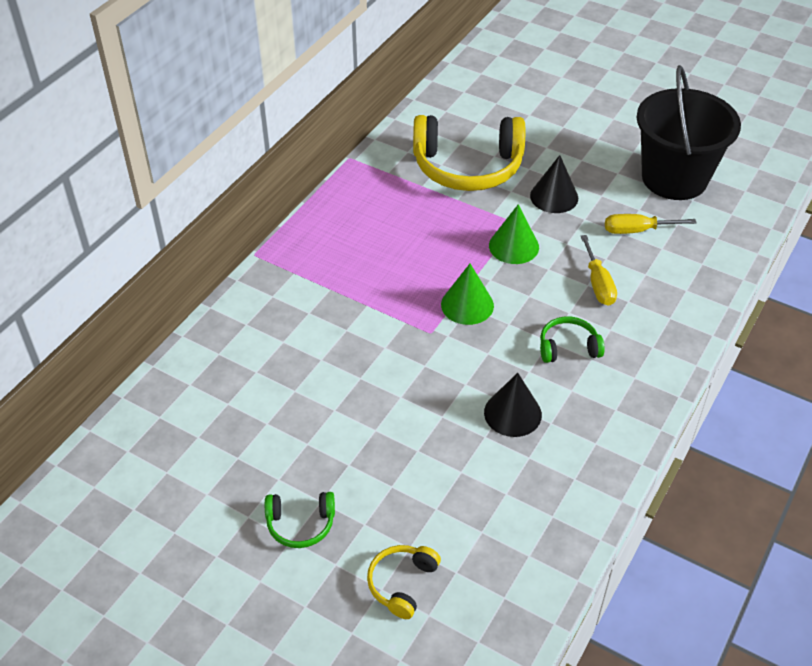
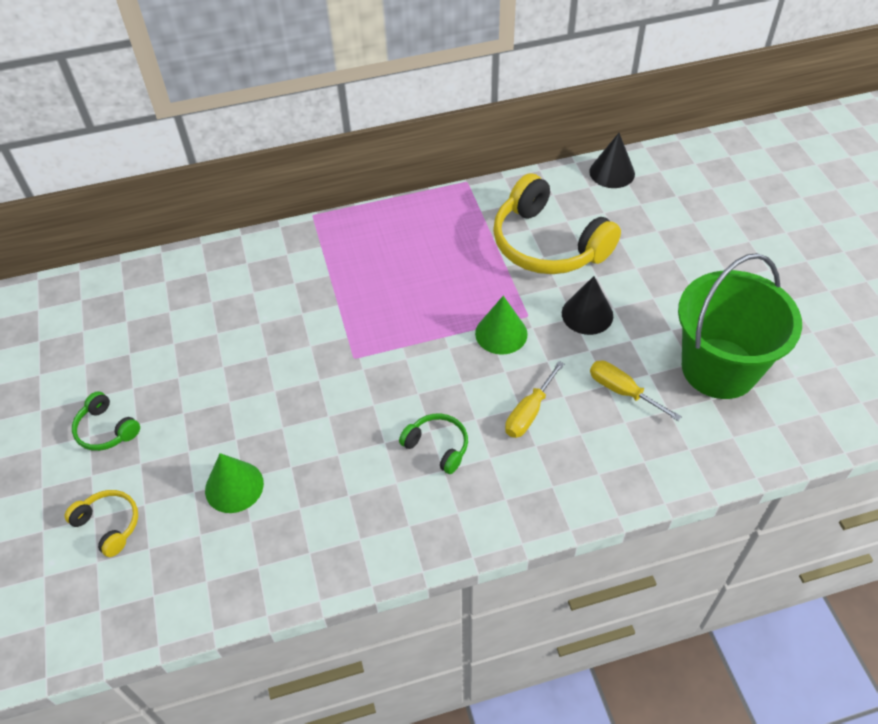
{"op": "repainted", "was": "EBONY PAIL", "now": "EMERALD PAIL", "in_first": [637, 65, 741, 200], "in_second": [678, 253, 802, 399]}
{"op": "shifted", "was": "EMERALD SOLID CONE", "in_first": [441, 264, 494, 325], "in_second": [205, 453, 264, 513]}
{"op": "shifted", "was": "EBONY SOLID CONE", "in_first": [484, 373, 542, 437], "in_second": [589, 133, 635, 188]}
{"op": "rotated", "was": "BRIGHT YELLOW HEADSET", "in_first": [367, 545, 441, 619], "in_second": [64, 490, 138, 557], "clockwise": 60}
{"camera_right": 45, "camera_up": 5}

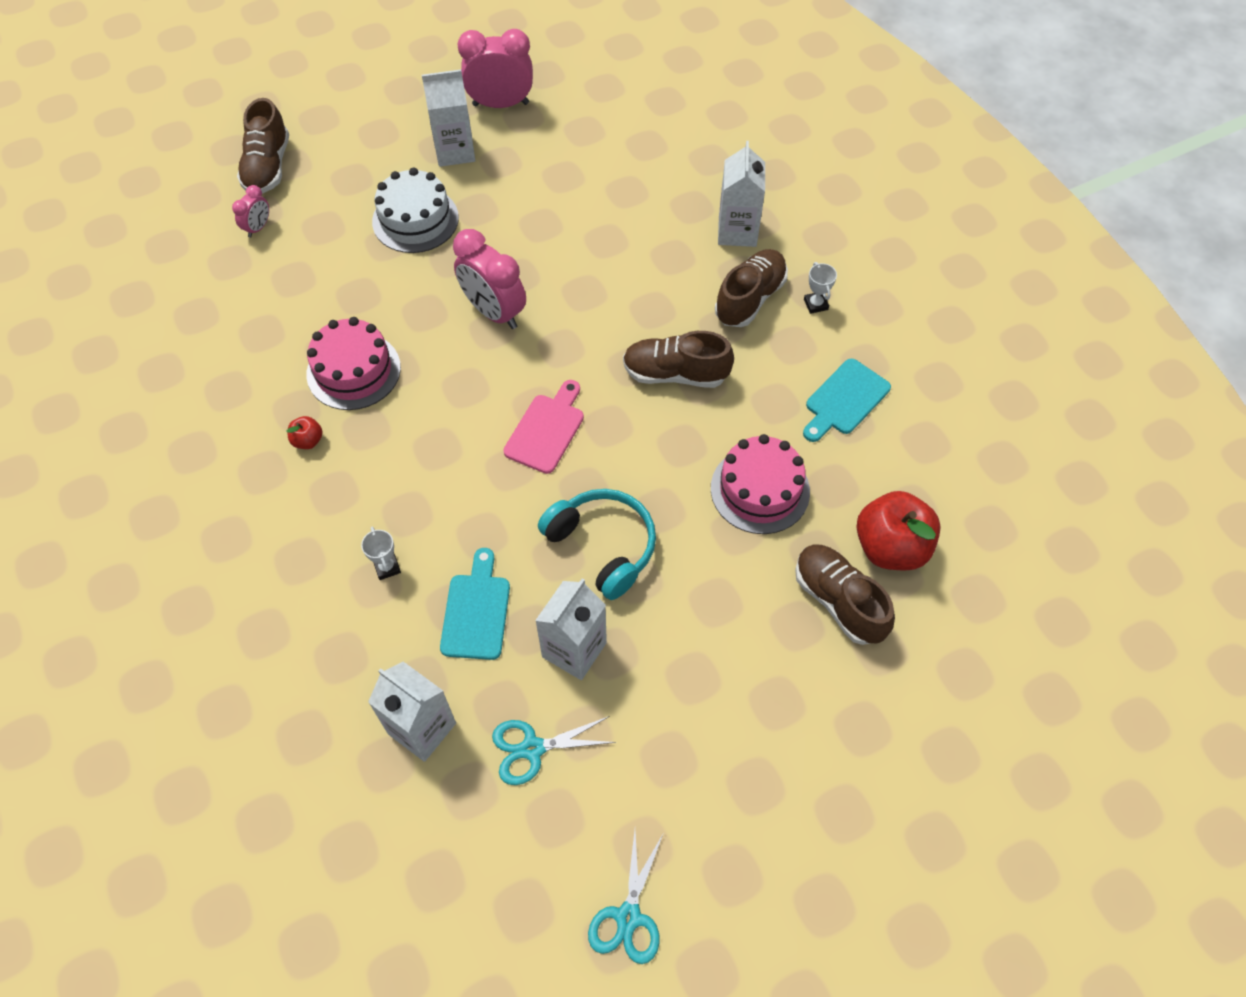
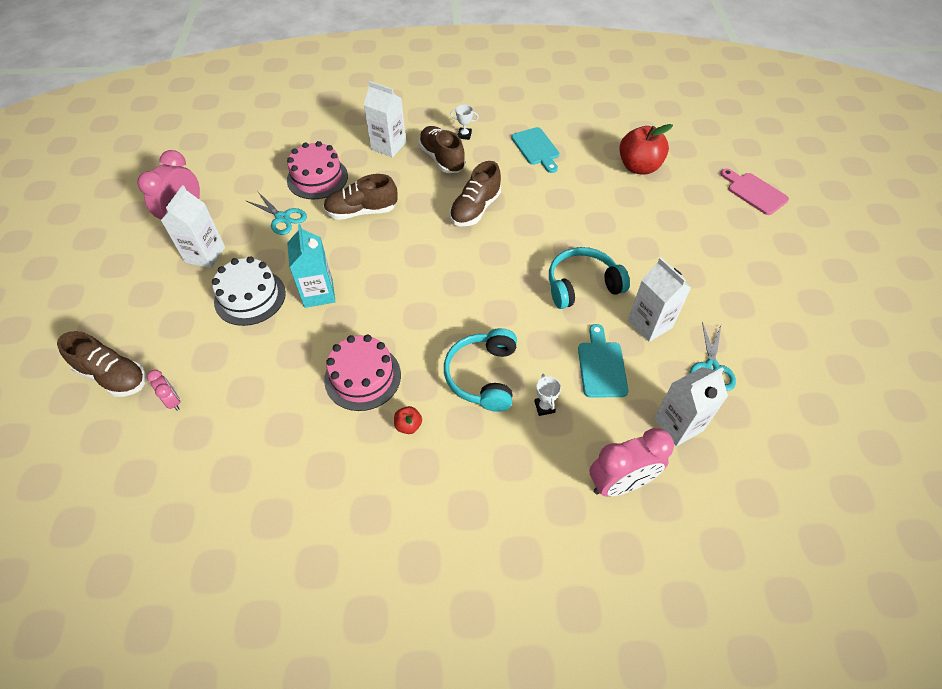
{"op": "shifted", "was": "ROSY ALARM CLOCK", "in_first": [453, 229, 526, 329], "in_second": [590, 428, 674, 497]}
{"op": "shifted", "was": "ROSY CHOPPING BOARD", "in_first": [503, 380, 584, 474], "in_second": [720, 168, 789, 215]}
{"op": "shifted", "was": "ROSY CAKE", "in_first": [711, 434, 810, 534], "in_second": [287, 141, 348, 199]}
{"op": "rotated", "was": "WHITE PRIZE CUP", "in_first": [361, 526, 401, 580], "in_second": [534, 374, 561, 416], "clockwise": 75}
{"op": "shifted", "was": "RUSSET LACE-UP SHOE", "in_first": [795, 545, 895, 645], "in_second": [323, 174, 398, 220]}
{"op": "rotated", "was": "AQUA CHOPPING BOARD", "in_first": [440, 548, 510, 660], "in_second": [578, 324, 628, 398], "clockwise": 60}
{"op": "shifted", "was": "AQUA SHEARS", "in_first": [588, 830, 663, 964], "in_second": [246, 191, 307, 235]}
{"op": "new", "now": "AQUA MILK CARTON", "in_second": [287, 224, 336, 308]}
{"op": "new", "now": "AQUA HEADSET", "in_second": [444, 328, 517, 412]}
{"camera_right": -65, "camera_up": -5}

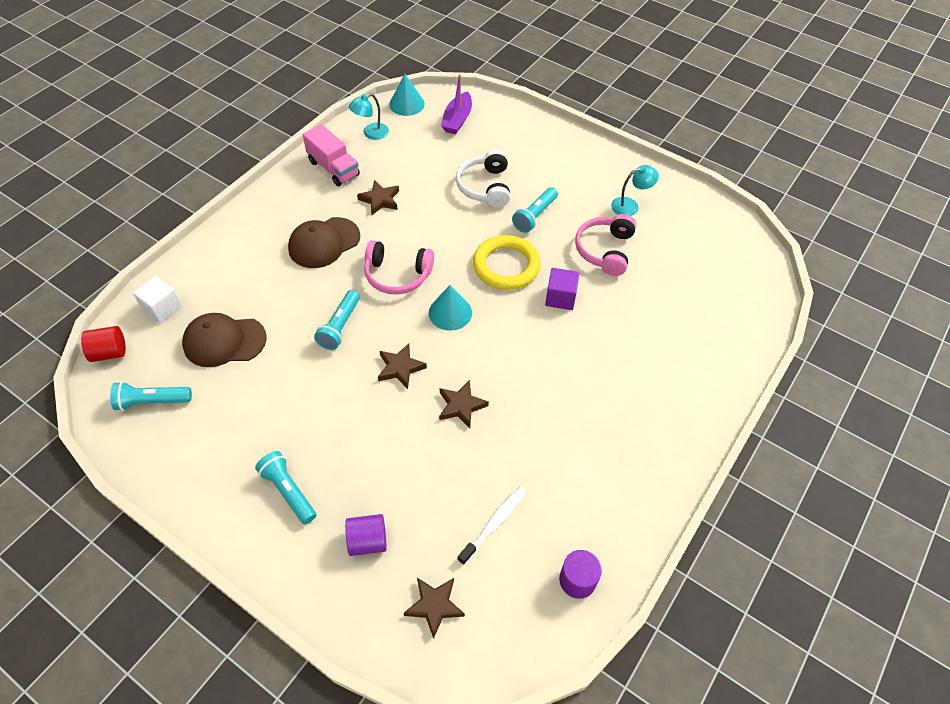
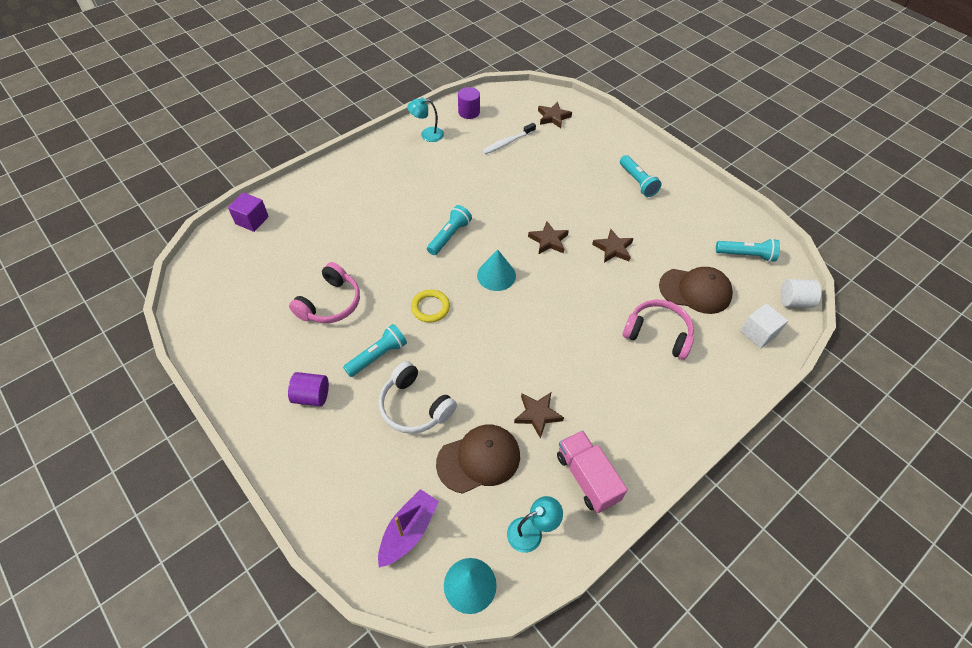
{"op": "rotated", "was": "WHITE HEADSET", "in_first": [456, 150, 510, 208], "in_second": [379, 361, 457, 434], "clockwise": 120}
{"op": "shifted", "was": "AQUA LAMP", "in_first": [611, 165, 659, 216], "in_second": [407, 97, 444, 142]}
{"op": "shifted", "was": "RUSSET BASEBALL CAP", "in_first": [288, 217, 360, 268], "in_second": [436, 425, 520, 494]}
{"op": "scaled", "was": "BRIGHT YELLOW RING", "in_first": [473, 235, 541, 290], "in_second": [411, 290, 450, 323], "ratio": 0.59}
{"op": "shifted", "was": "ROSY HEADSET", "in_first": [364, 240, 434, 295], "in_second": [623, 300, 694, 360]}
{"op": "shifted", "was": "ROYAL PURPLE CUBE", "in_first": [545, 268, 579, 310], "in_second": [228, 192, 269, 232]}
{"op": "shifted", "was": "AQUA TORCH", "in_first": [314, 290, 360, 350], "in_second": [427, 205, 472, 255]}
{"op": "repainted", "was": "CRIMSON SOLID CYLINDER", "now": "WHITE SOLID CYLINDER", "in_first": [81, 326, 126, 362], "in_second": [781, 279, 821, 308]}
{"op": "shifted", "was": "RUSSET STAR", "in_first": [439, 380, 489, 428], "in_second": [592, 229, 634, 263]}
{"op": "shifted", "was": "ROYAL PURPLE SOLID CYLINDER", "in_first": [345, 514, 387, 556], "in_second": [288, 372, 329, 406]}
{"camera_right": -165, "camera_up": 0}

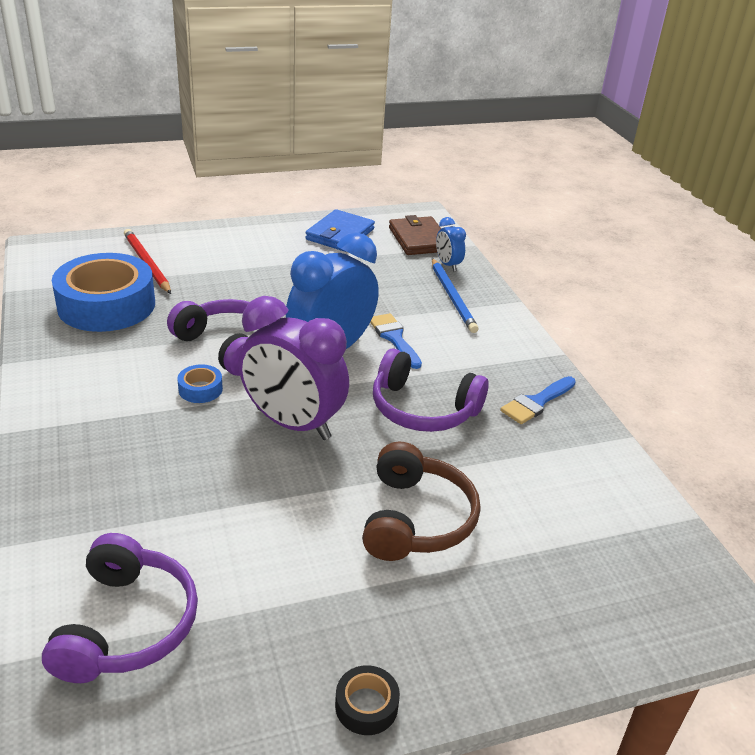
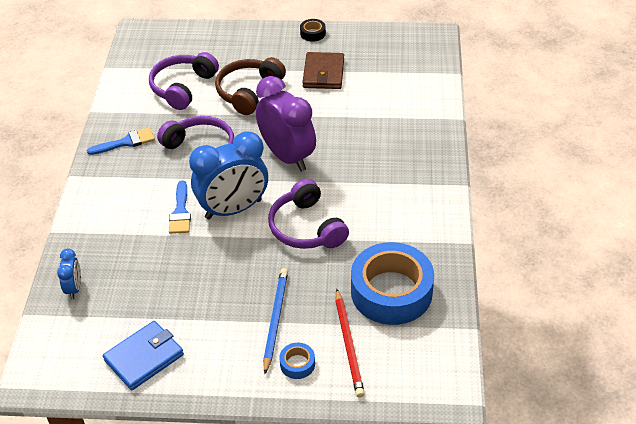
{"op": "shifted", "was": "RUSSET CARD WALLET", "in_first": [389, 215, 441, 255], "in_second": [302, 52, 344, 89]}
{"op": "shifted", "was": "ROYAL BLUE LEAD PENCIL", "in_first": [432, 258, 479, 333], "in_second": [263, 268, 288, 374]}
{"op": "shifted", "was": "ROYAL BLUE ROLL OF TAPE", "in_first": [177, 364, 223, 403], "in_second": [280, 343, 315, 379]}
{"op": "shifted", "was": "ROYAL PURPLE HEADSET", "in_first": [42, 533, 198, 683], "in_second": [149, 52, 219, 110]}
{"camera_right": -155, "camera_up": 10}

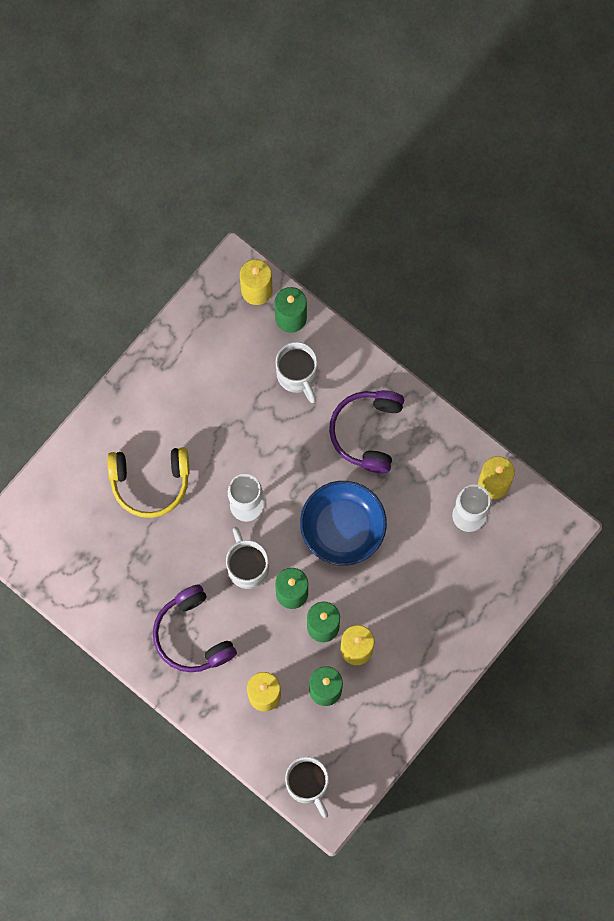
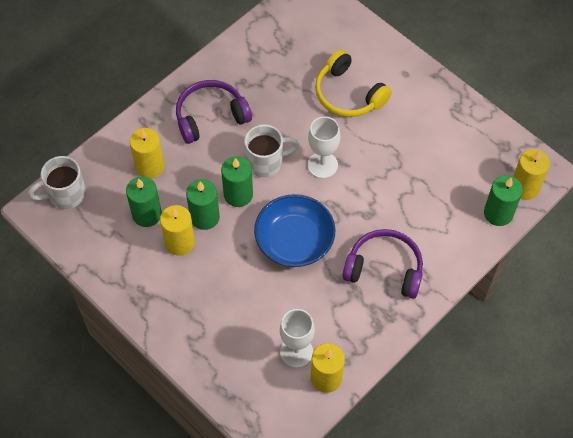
{"op": "gone", "was": "WHITE MUG", "in_first": [276, 342, 318, 403]}
{"op": "rotated", "was": "BRIGHT YELLOW HEADSET", "in_first": [107, 447, 189, 518], "in_second": [315, 49, 392, 117], "clockwise": -45}
{"camera_right": 95, "camera_up": -15}

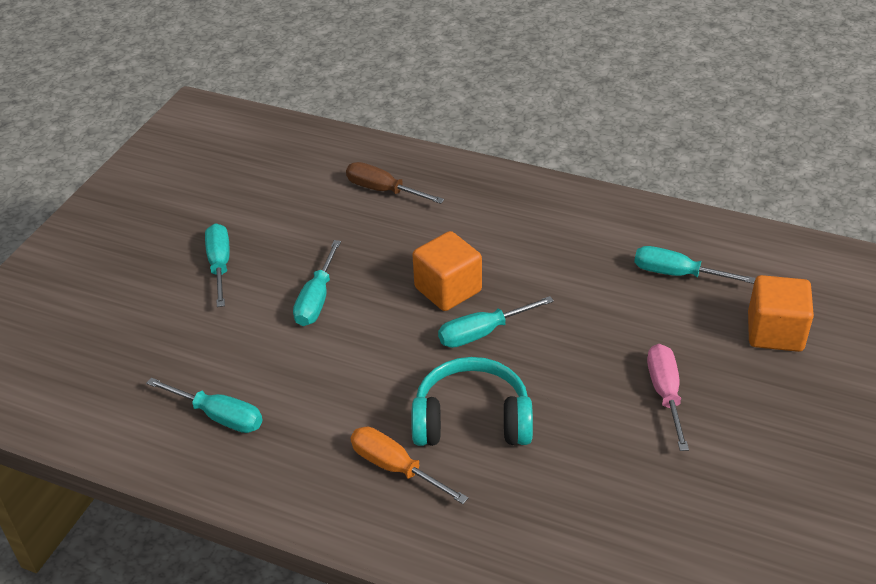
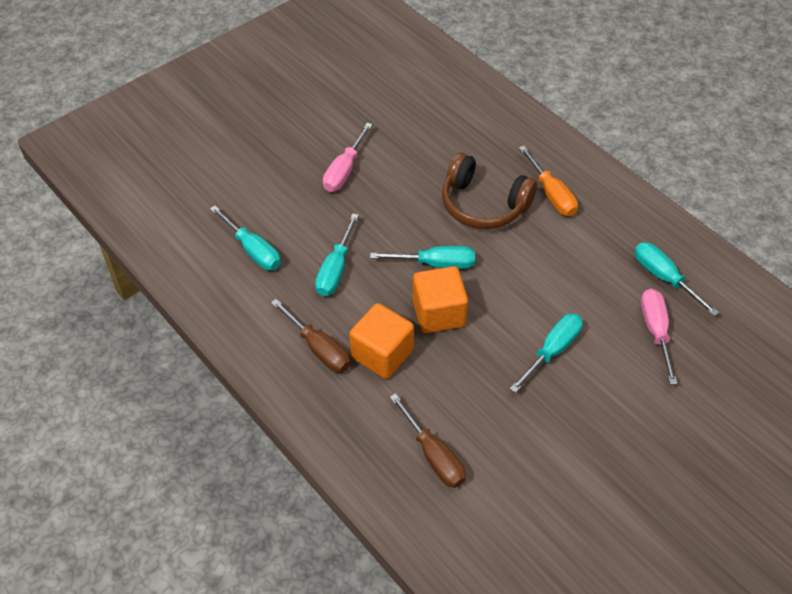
{"op": "shifted", "was": "AQUA HAND SCREWDRIVER", "in_first": [205, 223, 229, 307], "in_second": [315, 213, 359, 296]}
{"op": "shifted", "was": "ORANGE CUBE", "in_first": [748, 275, 814, 352], "in_second": [349, 303, 414, 379]}
{"op": "repainted", "was": "AQUA HEADSET", "now": "RUSSET HEADSET", "in_first": [411, 357, 533, 446], "in_second": [442, 153, 537, 229]}
{"op": "new", "now": "ROSY HAND SCREWDRIVER", "in_second": [641, 289, 678, 385]}
{"op": "new", "now": "RUSSET HAND SCREWDRIVER", "in_second": [271, 299, 350, 373]}
{"camera_right": -155, "camera_up": 10}

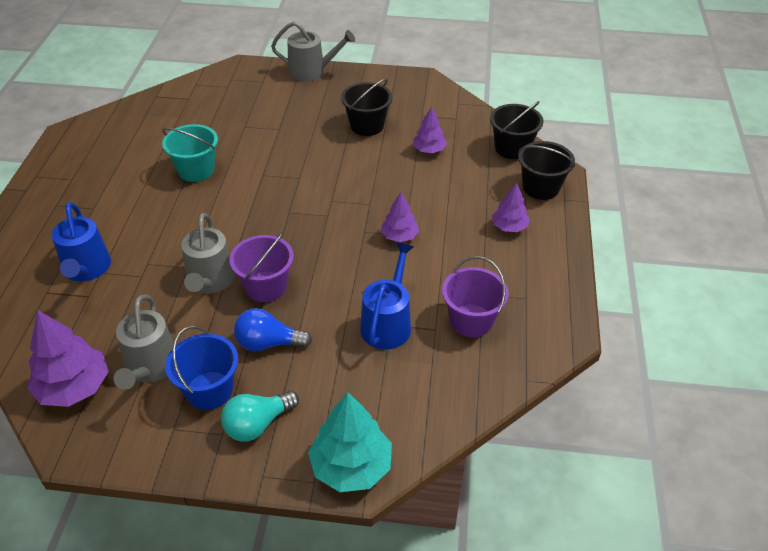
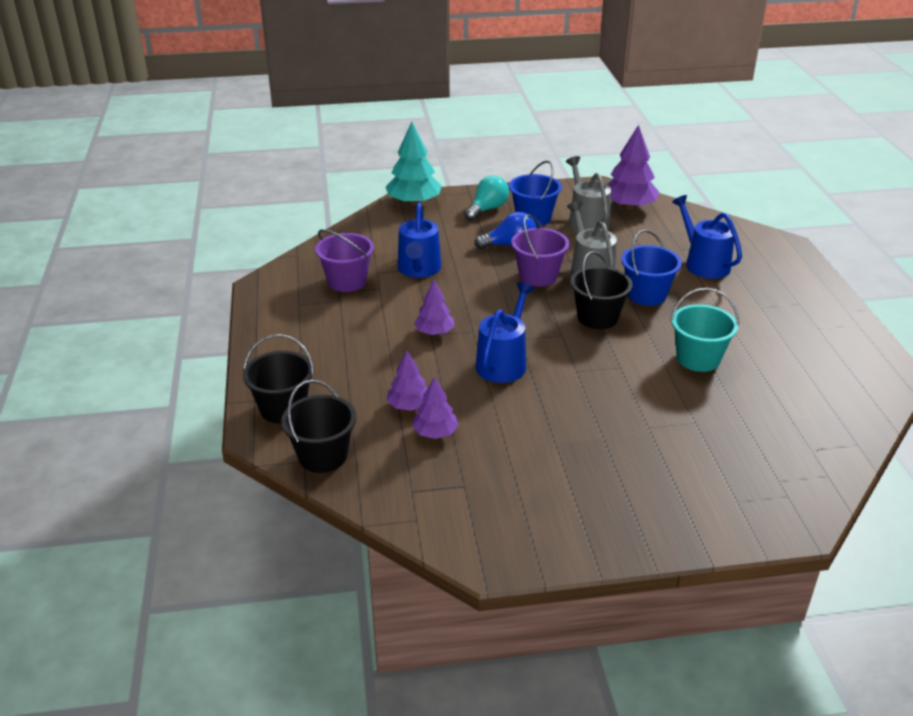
{"op": "gone", "was": "ASH-GREY SPRINKLING CAN", "in_first": [271, 22, 355, 81]}
{"op": "shifted", "was": "EBONY PAIL", "in_first": [341, 79, 392, 136], "in_second": [571, 251, 633, 329]}
{"op": "shifted", "was": "ROYAL PURPLE TREE", "in_first": [492, 183, 530, 232], "in_second": [387, 351, 428, 411]}
{"op": "new", "now": "ROYAL BLUE PAIL", "in_second": [621, 230, 682, 306]}
{"op": "new", "now": "ROYAL BLUE SPRINKLING CAN", "in_second": [475, 282, 534, 383]}
{"camera_right": 165, "camera_up": -10}

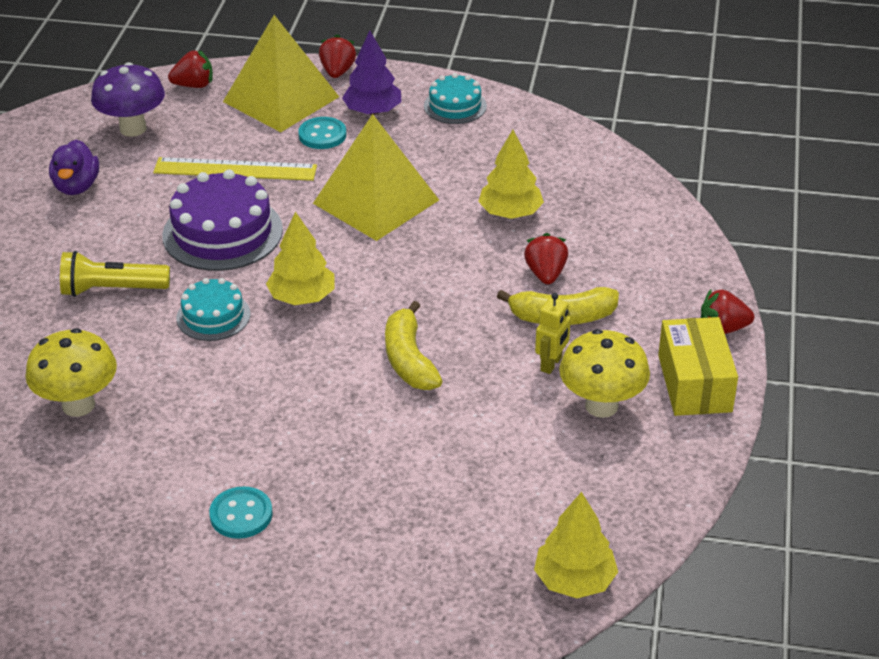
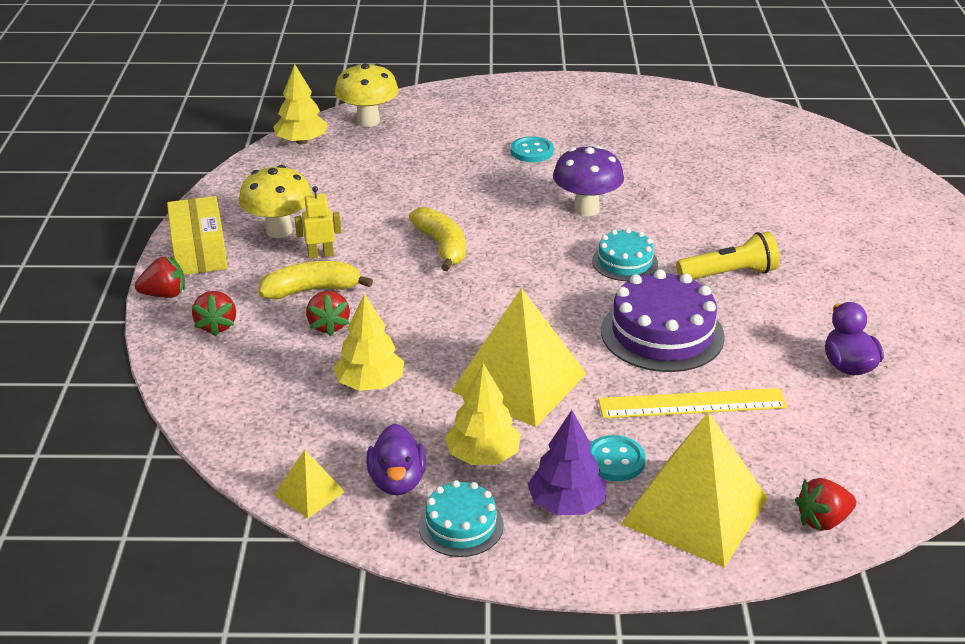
{"op": "shifted", "was": "CRIMSON STRAWBERRY", "in_first": [319, 34, 356, 78], "in_second": [192, 291, 236, 337]}
{"op": "shifted", "was": "ROYAL PURPLE FUNGUS", "in_first": [91, 62, 165, 137], "in_second": [553, 146, 624, 216]}
{"op": "shifted", "was": "BRIGHT YELLOW TREE", "in_first": [266, 212, 334, 305], "in_second": [445, 363, 521, 465]}
{"op": "rotated", "was": "BRIGHT YELLOW TOY ROBOT", "in_first": [535, 293, 571, 374], "in_second": [295, 186, 341, 258], "clockwise": 60}
{"op": "shifted", "was": "BRIGHT YELLOW FUNGUS", "in_first": [25, 328, 117, 417], "in_second": [335, 63, 399, 127]}
{"op": "new", "now": "ROYAL PURPLE TOY DUCK", "in_second": [366, 424, 426, 495]}
{"op": "new", "now": "BRIGHT YELLOW PYRAMID SHAPE", "in_second": [274, 450, 345, 518]}
{"camera_right": 170, "camera_up": -5}

